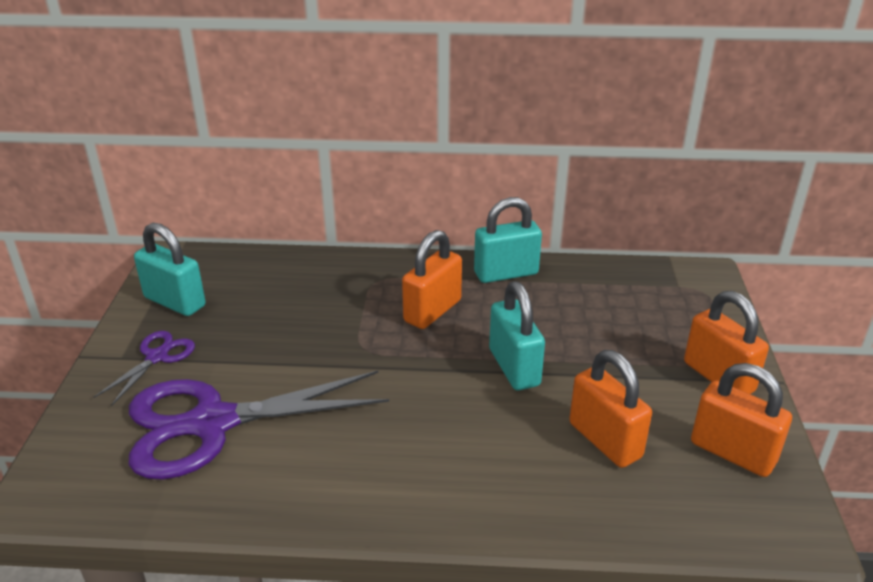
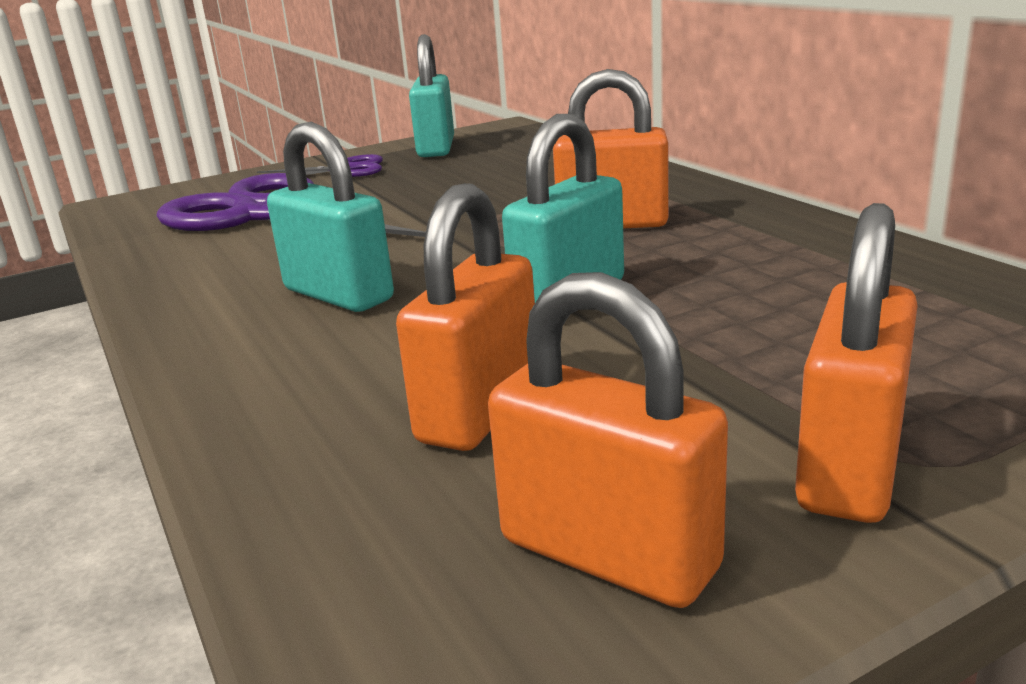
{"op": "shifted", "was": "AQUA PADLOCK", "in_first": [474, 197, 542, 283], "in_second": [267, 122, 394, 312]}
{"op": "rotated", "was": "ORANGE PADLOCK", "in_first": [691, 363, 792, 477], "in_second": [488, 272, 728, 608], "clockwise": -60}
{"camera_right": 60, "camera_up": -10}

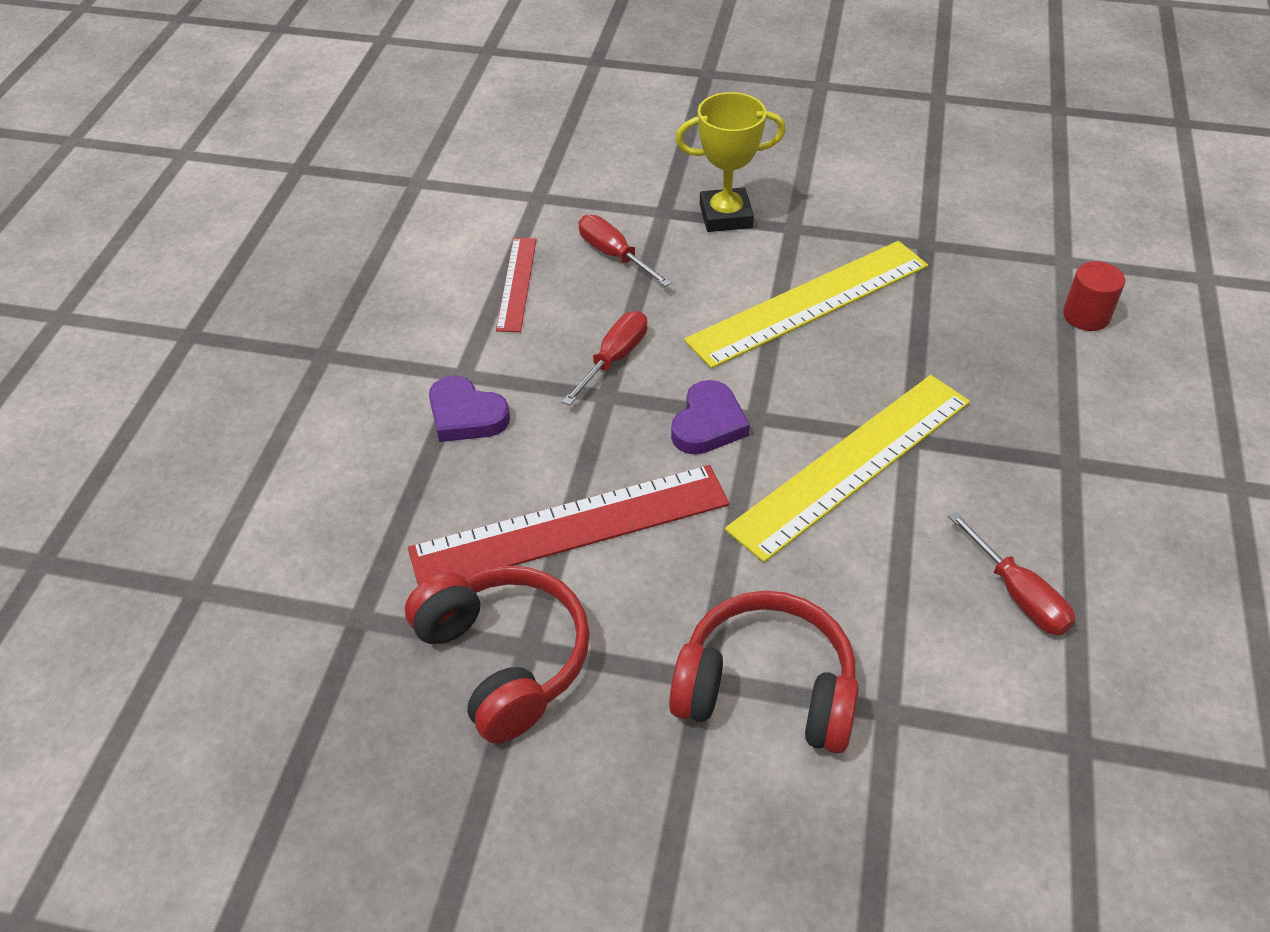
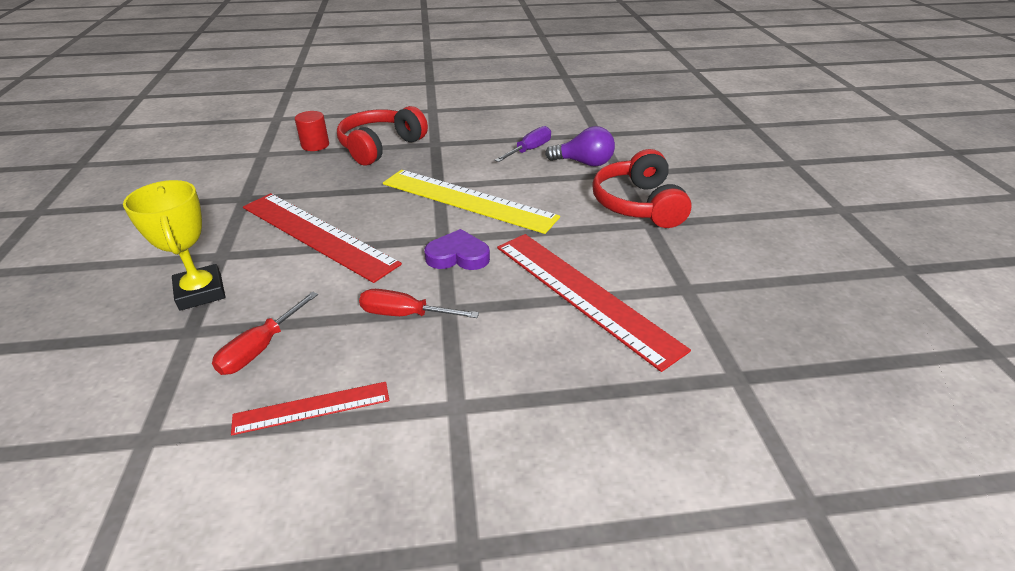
{"op": "repainted", "was": "BRIGHT YELLOW RULER", "now": "CRIMSON RULER", "in_first": [684, 241, 928, 369], "in_second": [243, 193, 402, 283]}
{"op": "gone", "was": "ROYAL PURPLE HEART SHAPE", "in_first": [429, 376, 510, 442]}
{"op": "repainted", "was": "CRIMSON HAND SCREWDRIVER", "now": "ROYAL PURPLE HAND SCREWDRIVER", "in_first": [948, 512, 1075, 635], "in_second": [495, 126, 551, 162]}
{"op": "shifted", "was": "CRIMSON HEADSET", "in_first": [405, 566, 590, 743], "in_second": [337, 106, 428, 166]}
{"op": "new", "now": "ROYAL PURPLE LIGHT BULB", "in_second": [545, 126, 615, 167]}
{"camera_right": -110, "camera_up": -10}

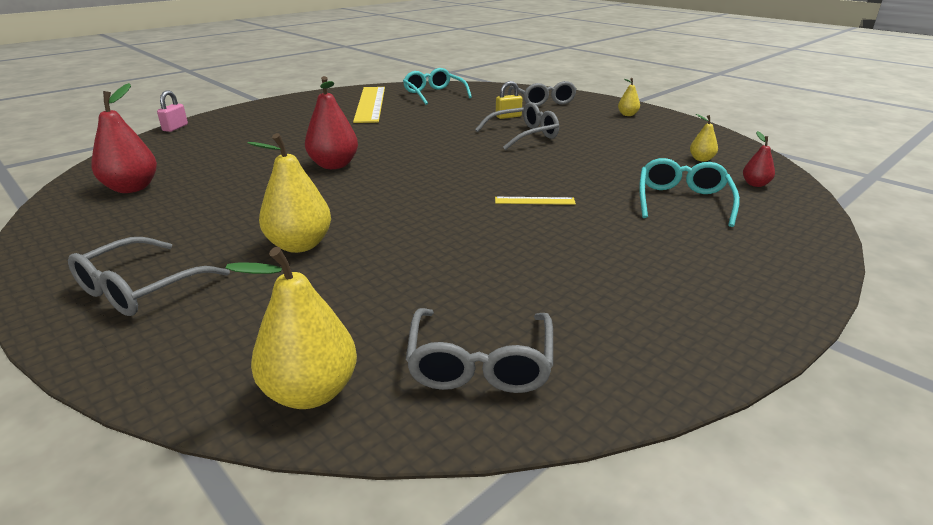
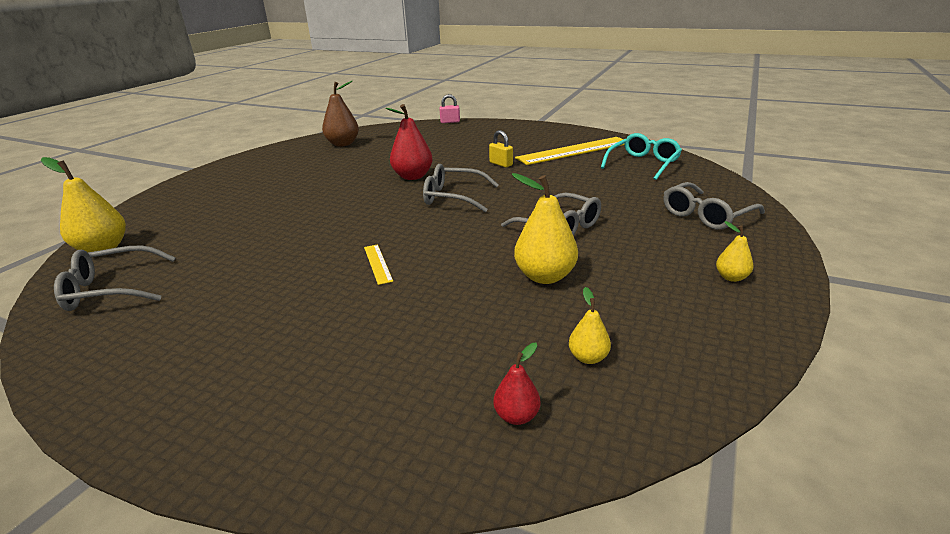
{"op": "shifted", "was": "BRIGHT YELLOW PADLOCK", "in_first": [496, 81, 523, 119], "in_second": [489, 130, 513, 167]}
{"op": "repainted", "was": "CRIMSON PEAR", "now": "RUSSET PEAR", "in_first": [91, 83, 157, 193], "in_second": [322, 81, 359, 147]}
{"op": "shifted", "was": "BRIGHT YELLOW PEAR", "in_first": [248, 133, 331, 253], "in_second": [512, 173, 578, 284]}
{"op": "gone", "was": "AQUA GLASSES", "in_first": [639, 158, 740, 227]}
{"op": "shifted", "was": "ASH-GREY GLASSES", "in_first": [68, 237, 230, 316], "in_second": [423, 164, 499, 212]}
{"camera_right": 70, "camera_up": 0}

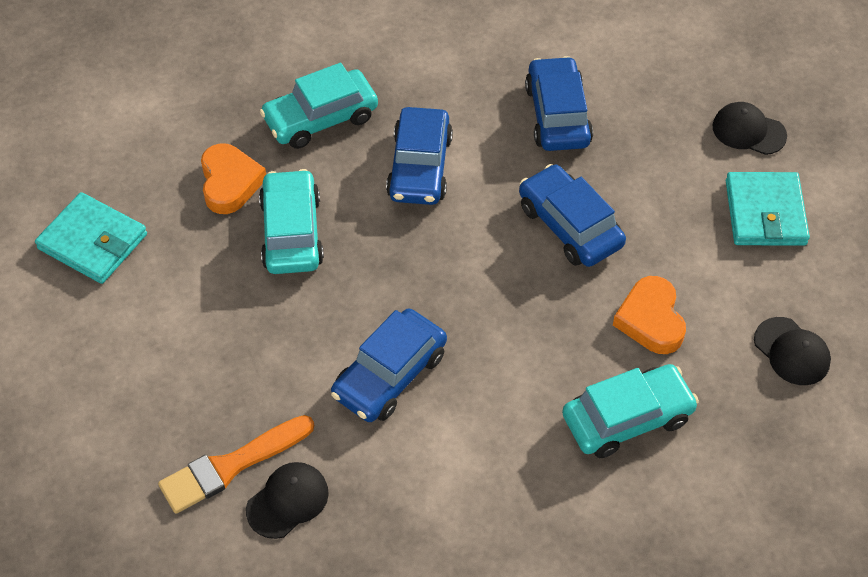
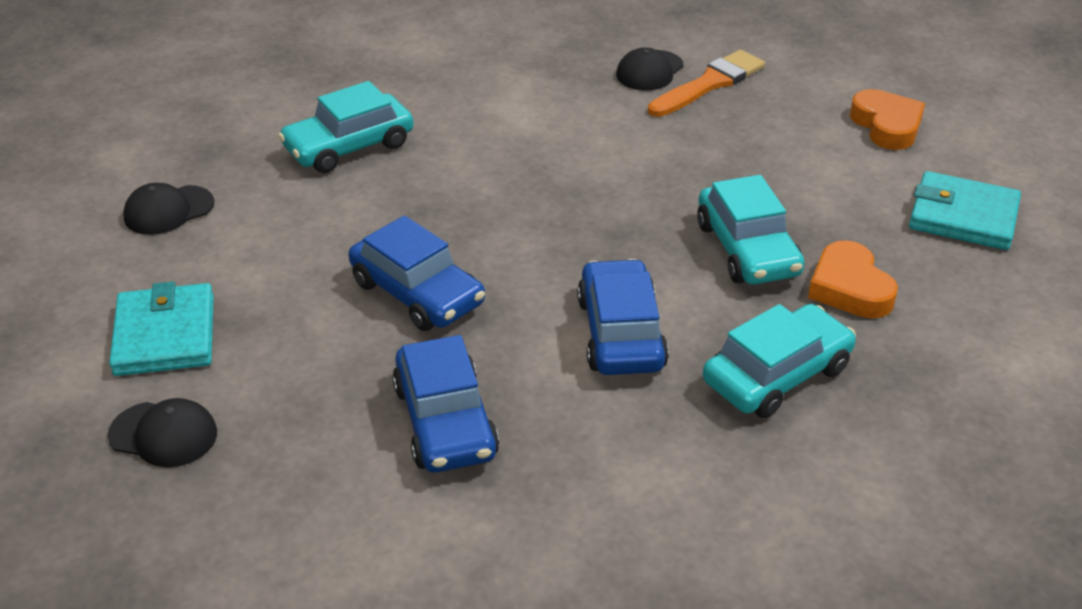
{"op": "shifted", "was": "ORANGE HEART SHAPE", "in_first": [613, 276, 686, 354], "in_second": [850, 89, 925, 150]}
{"op": "gone", "was": "ROYAL BLUE CAR", "in_first": [331, 309, 447, 422]}
{"op": "rotated", "was": "EBONY BASEBALL CAP", "in_first": [754, 317, 831, 385], "in_second": [123, 183, 214, 235], "clockwise": -75}
{"camera_right": 170, "camera_up": -15}

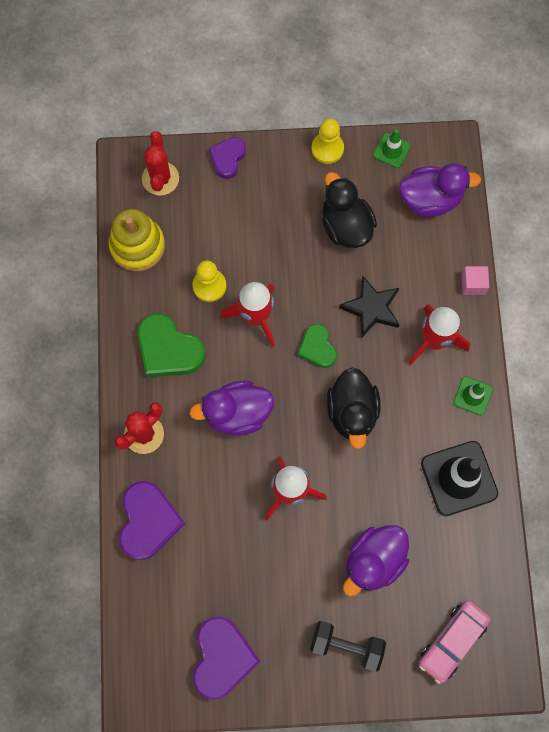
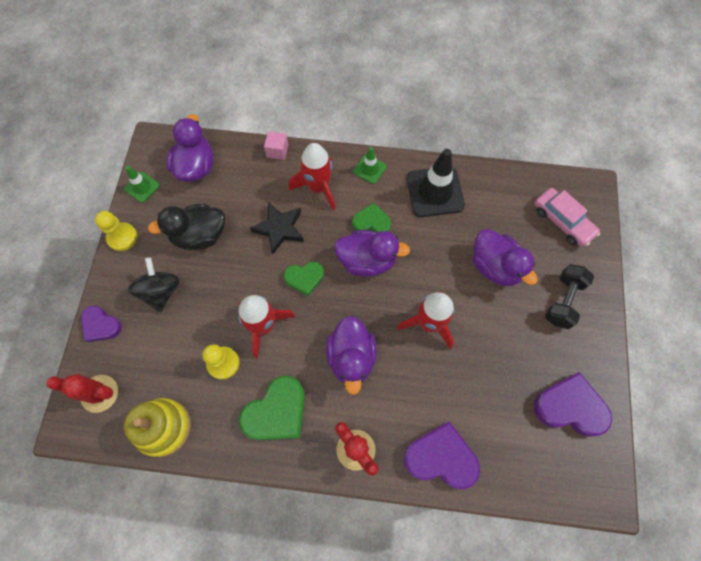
{"op": "repainted", "was": "EBONY TOY DUCK", "now": "ROYAL PURPLE TOY DUCK", "in_first": [326, 367, 380, 449], "in_second": [334, 230, 410, 277]}
{"op": "new", "now": "EMERALD HEART SHAPE", "in_second": [352, 203, 391, 233]}
{"op": "new", "now": "EBONY SPINNING TOP", "in_second": [128, 258, 180, 312]}
{"camera_right": -80, "camera_up": -5}

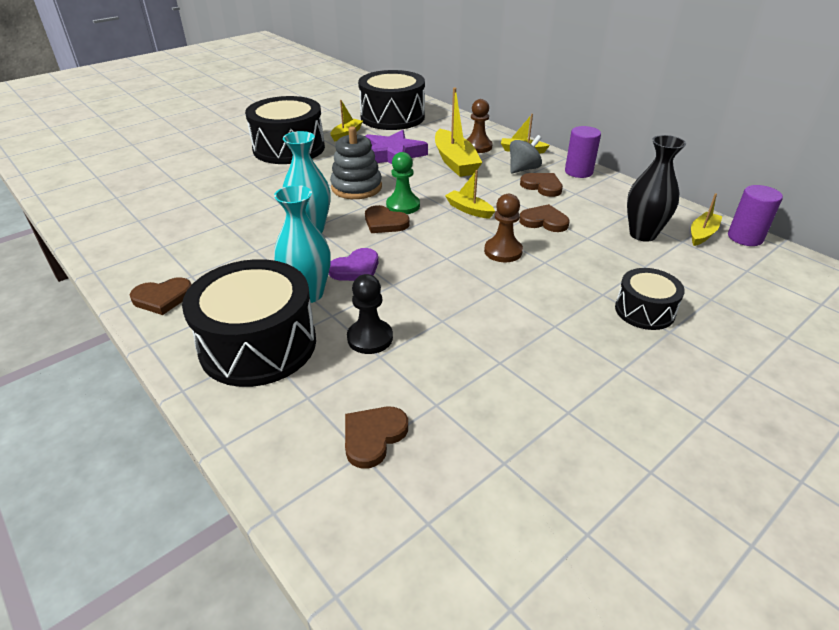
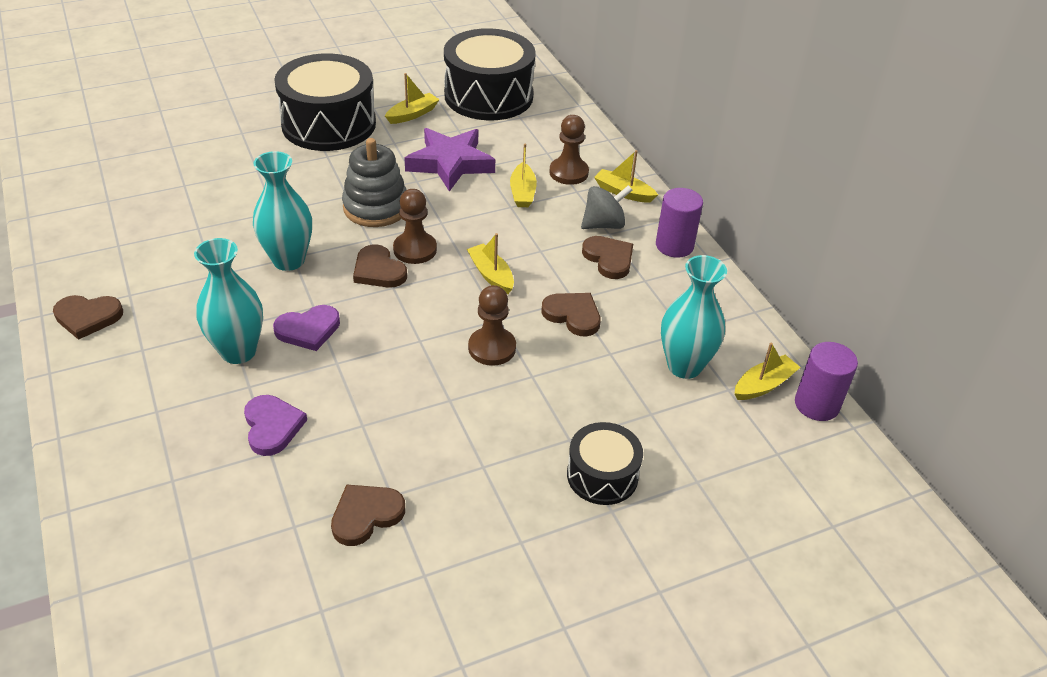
{"op": "scaled", "was": "BRIGHT YELLOW BOAT", "in_first": [435, 88, 483, 177], "in_second": [510, 144, 537, 207], "ratio": 0.56}
{"op": "repainted", "was": "EBONY VASE", "now": "AQUA VASE", "in_first": [627, 135, 686, 242], "in_second": [661, 255, 727, 379]}
{"op": "repainted", "was": "EMERALD CHESS PAWN", "now": "RUSSET CHESS PAWN", "in_first": [386, 152, 420, 214], "in_second": [393, 189, 437, 264]}
{"op": "gone", "was": "EBONY DRUM", "in_first": [182, 259, 316, 387]}
{"op": "swapped", "was": "EBONY CHESS PAWN", "now": "ROYAL PURPLE HEART SHAPE", "in_first": [347, 274, 393, 354], "in_second": [244, 395, 307, 456]}
{"op": "shifted", "was": "RUSSET HEART SHAPE", "in_first": [345, 407, 408, 469], "in_second": [331, 484, 405, 546]}
{"camera_right": 15, "camera_up": 5}

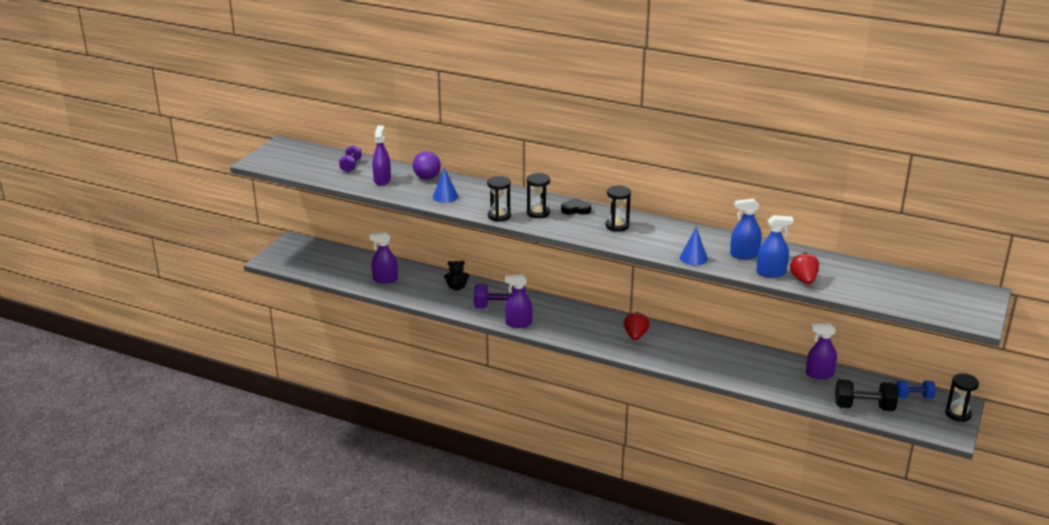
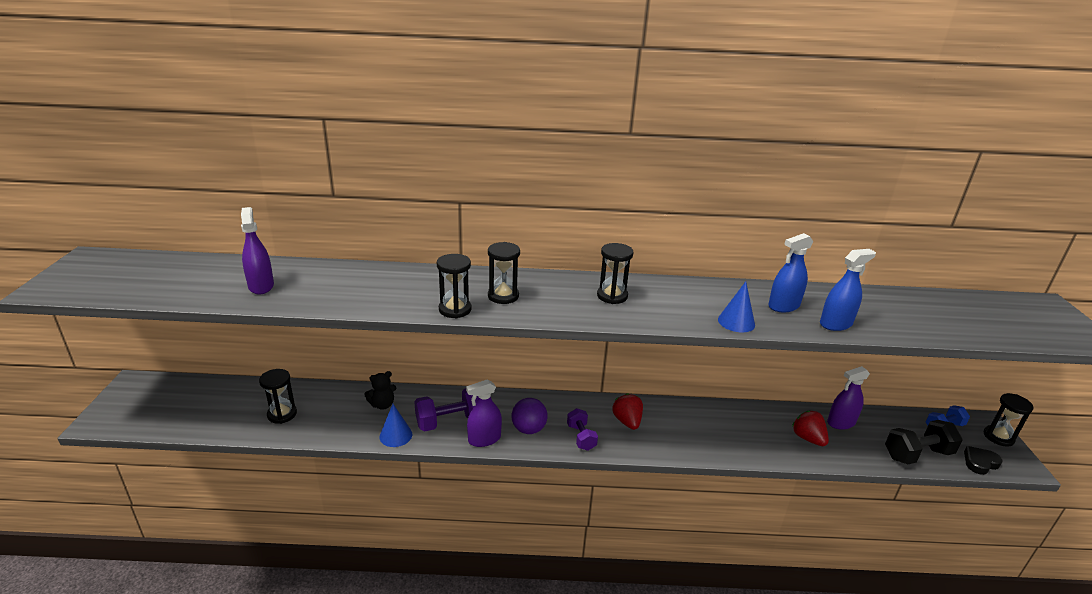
{"op": "shifted", "was": "ROYAL PURPLE FREE WEIGHT", "in_first": [339, 145, 362, 173], "in_second": [567, 408, 598, 451]}
{"op": "shifted", "was": "ROYAL PURPLE BALL", "in_first": [413, 151, 441, 179], "in_second": [511, 398, 548, 434]}
{"op": "shifted", "was": "ROYAL BLUE SOLID CONE", "in_first": [433, 167, 458, 203], "in_second": [379, 404, 412, 447]}
{"op": "shifted", "was": "EBONY HEART SHAPE", "in_first": [561, 198, 591, 215], "in_second": [964, 446, 1002, 475]}
{"op": "swapped", "was": "ROYAL PURPLE SPRAY BOTTLE", "now": "EBONY SANDGLASS", "in_first": [369, 232, 398, 284], "in_second": [259, 369, 297, 424]}
{"op": "shifted", "was": "CRIMSON STRAWBERRY", "in_first": [790, 252, 819, 285], "in_second": [792, 410, 829, 446]}
{"camera_right": -25, "camera_up": 0}

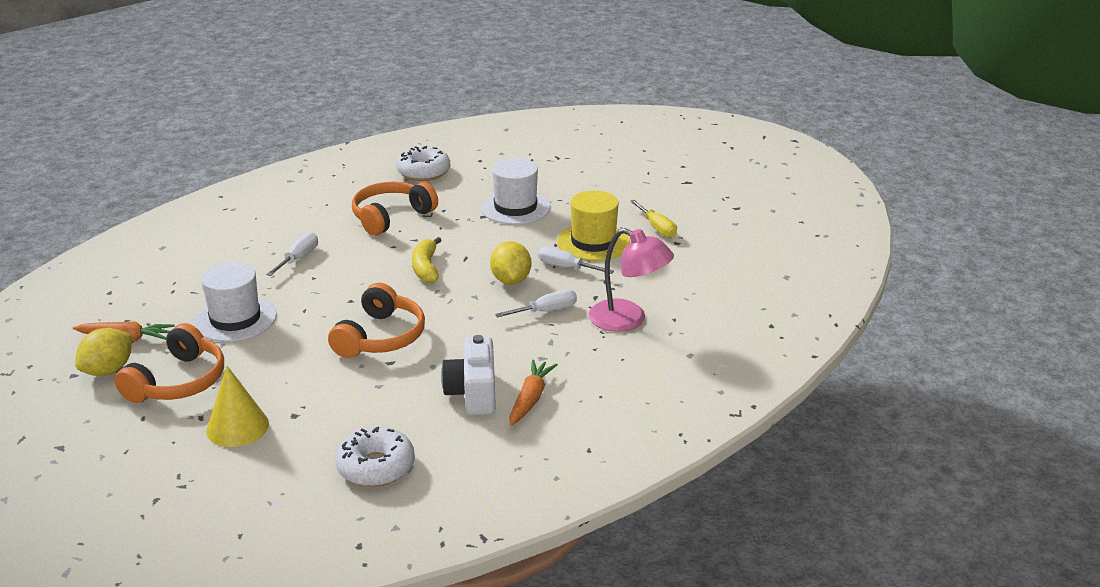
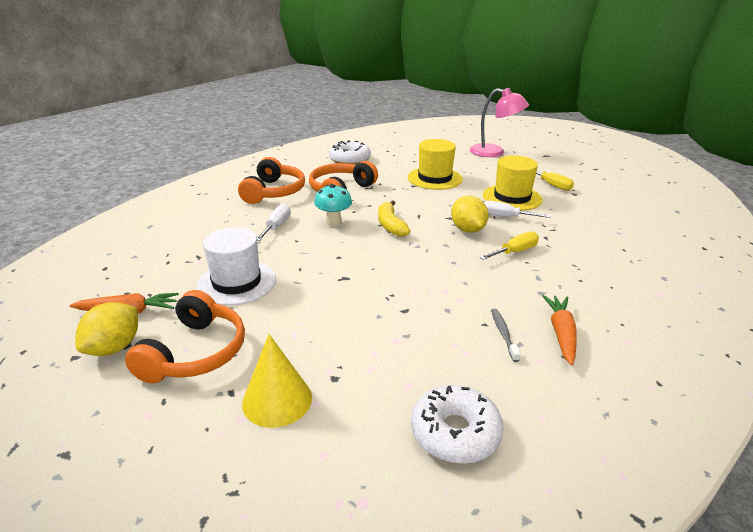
{"op": "repainted", "was": "WHITE TALL HAT", "now": "BRIGHT YELLOW TALL HAT", "in_first": [481, 158, 550, 225], "in_second": [408, 139, 463, 190]}
{"op": "shifted", "was": "ROSY LAMP", "in_first": [588, 228, 674, 332], "in_second": [470, 88, 529, 157]}
{"op": "shifted", "was": "ORANGE HEADSET", "in_first": [328, 283, 425, 358], "in_second": [238, 157, 305, 204]}
{"op": "repainted", "was": "WHITE HAND SCREWDRIVER", "now": "BRIGHT YELLOW HAND SCREWDRIVER", "in_first": [495, 290, 577, 318], "in_second": [479, 231, 539, 260]}
{"op": "swapped", "was": "WHITE COMPACT CAMERA", "now": "ASH-GREY DENTAL BRUSH", "in_first": [441, 335, 496, 415], "in_second": [491, 309, 521, 362]}
{"op": "new", "now": "AQUA FUNGUS", "in_second": [314, 184, 352, 227]}
{"camera_right": -10, "camera_up": 0}

